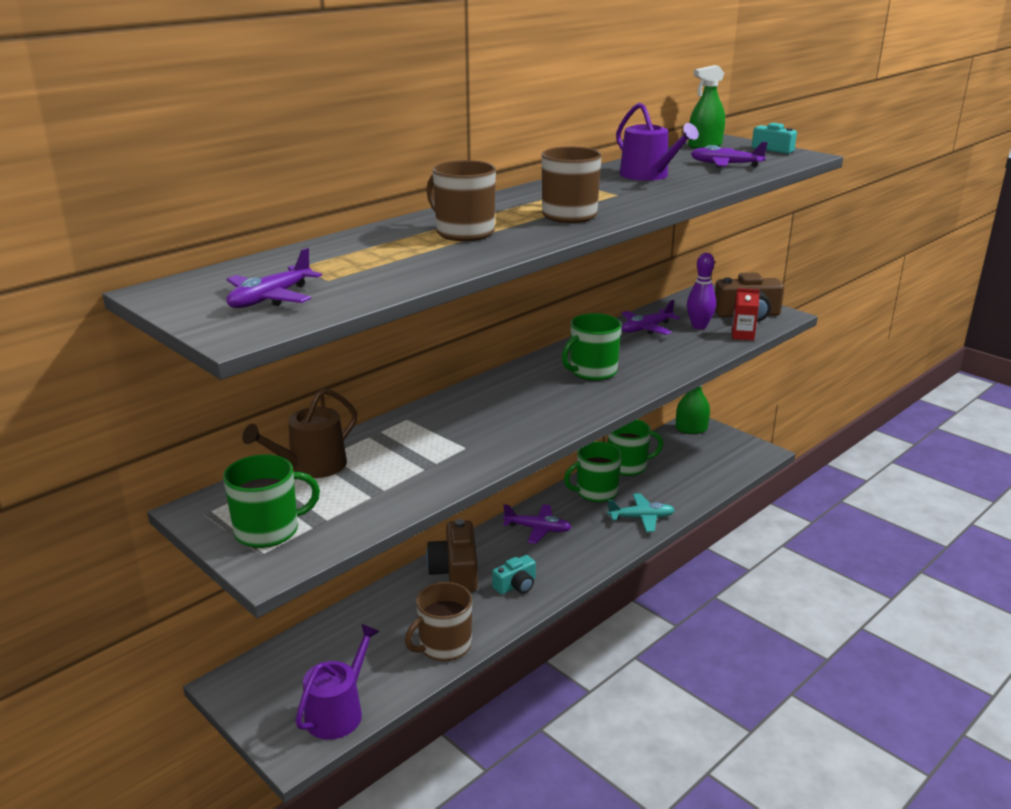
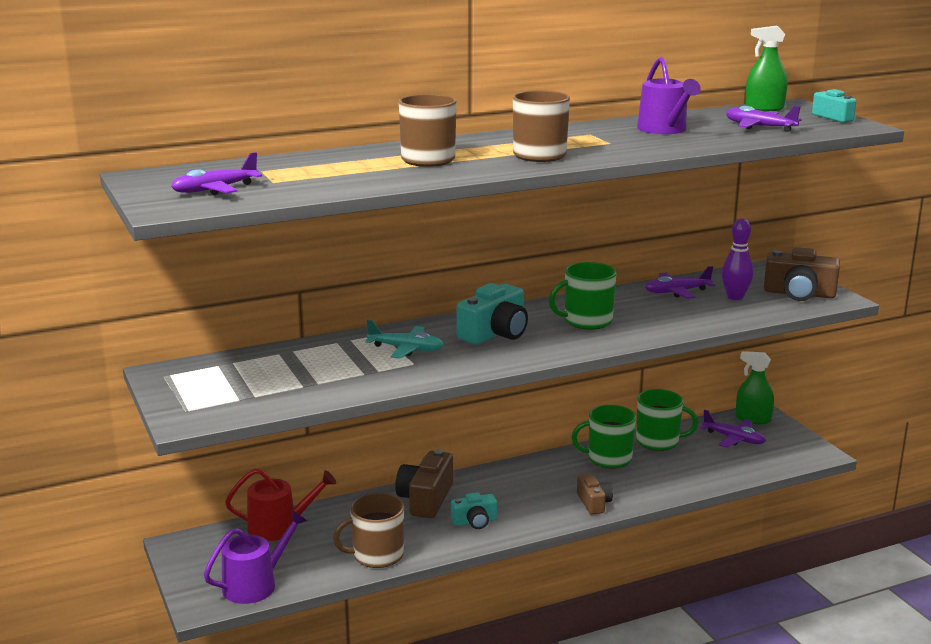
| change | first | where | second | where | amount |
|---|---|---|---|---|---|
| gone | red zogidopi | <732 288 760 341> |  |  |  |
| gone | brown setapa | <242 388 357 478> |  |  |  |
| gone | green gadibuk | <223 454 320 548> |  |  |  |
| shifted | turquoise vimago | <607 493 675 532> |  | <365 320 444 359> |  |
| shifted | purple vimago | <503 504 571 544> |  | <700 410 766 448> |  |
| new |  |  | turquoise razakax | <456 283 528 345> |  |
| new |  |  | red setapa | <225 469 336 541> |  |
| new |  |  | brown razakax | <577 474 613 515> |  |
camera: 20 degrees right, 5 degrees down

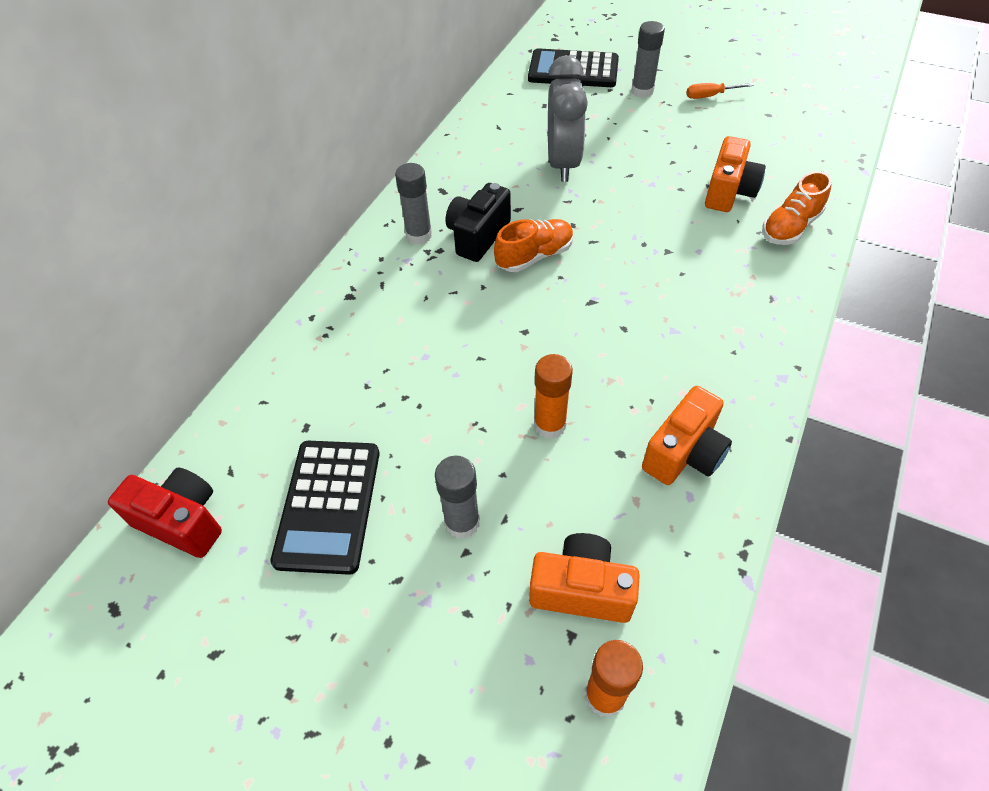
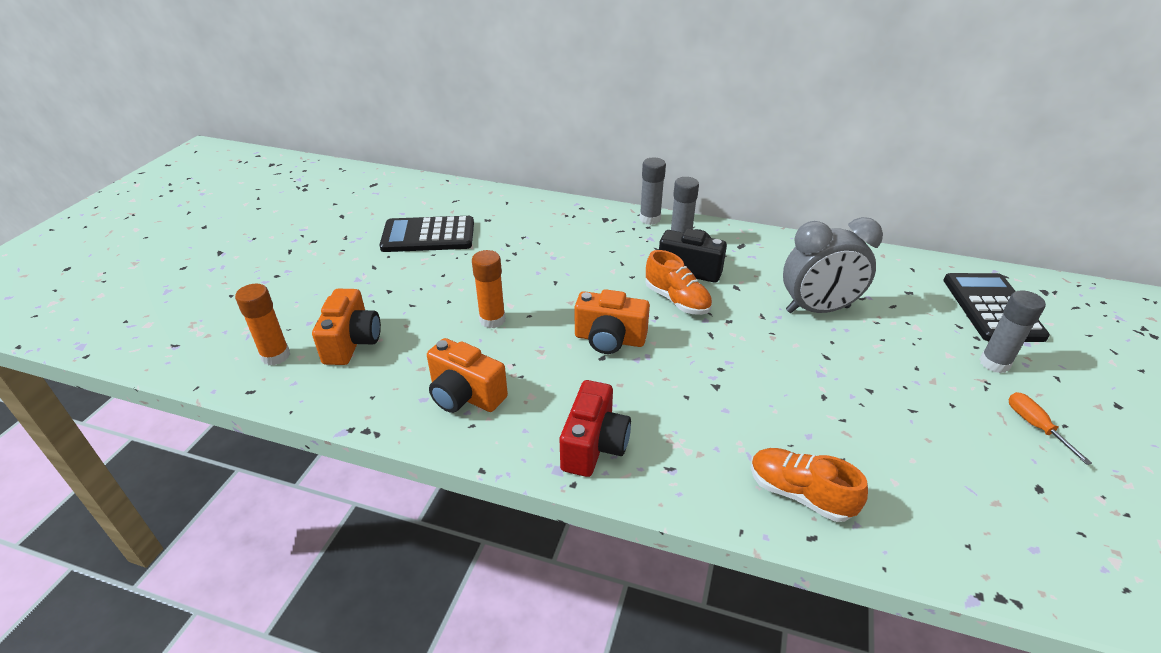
| change | first | where | second | where | amount |
|---|---|---|---|---|---|
| shifted | orange razakax | <705 136 766 212> |  | <575 289 650 354> |  |
| shifted | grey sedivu | <435 456 480 539> |  | <640 157 666 225> |  |
| shifted | red razakax | <108 468 222 558> |  | <560 380 631 477> |  |
camera: 80 degrees right, 15 degrees down

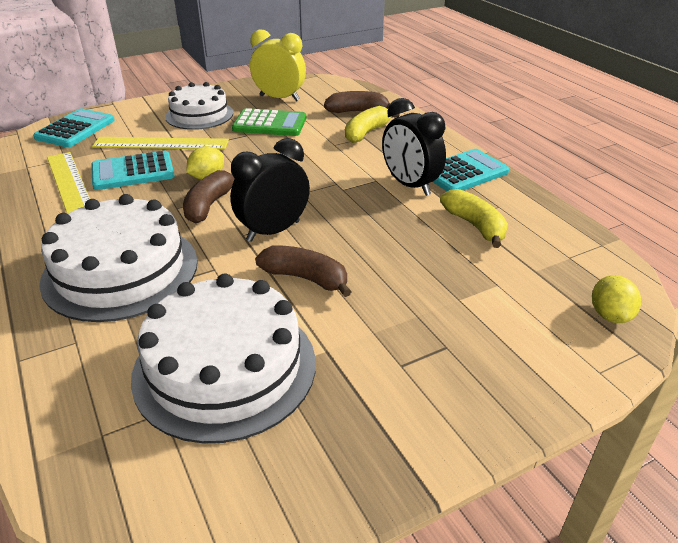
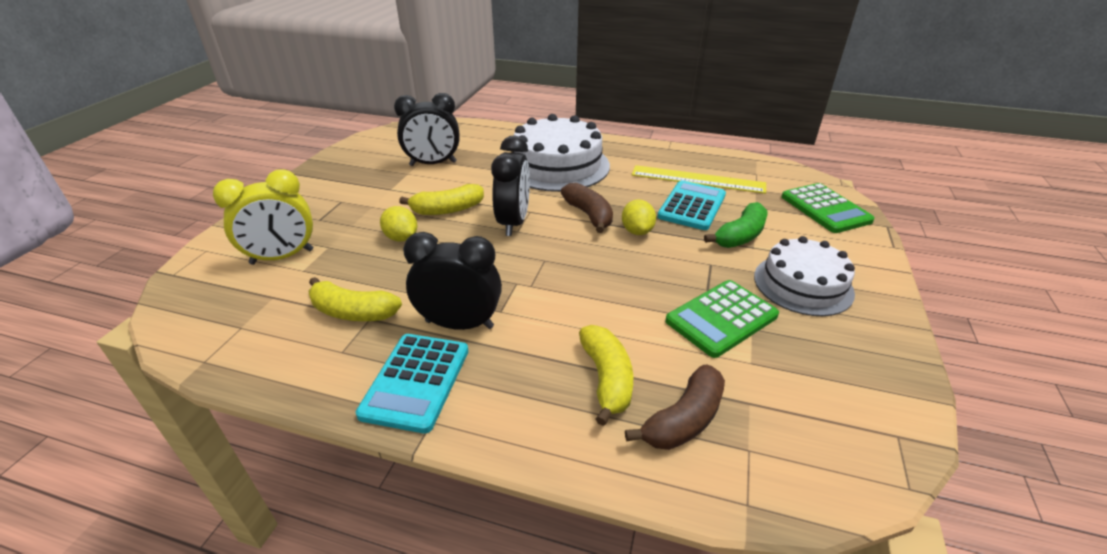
| change | first | where | second | where | amount |
|---|---|---|---|---|---|
| shifted | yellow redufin | <250 29 306 101> |  | <213 169 313 265> |  |
| repainted | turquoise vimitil | <33 108 115 147> | green vimitil | <782 183 875 233> |  |
| swapped | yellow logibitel | <92 137 229 150> | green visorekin | <704 202 767 248> |  |
| repainted | brown visorekin | <255 246 352 297> | yellow visorekin | <399 184 484 215> |  |
| swapped | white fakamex | <131 274 316 443> | black redufin | <394 93 460 166> |  |
| shifted | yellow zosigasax | <592 275 641 323> |  | <380 206 417 241> |  |
camera: 135 degrees right, 0 degrees up

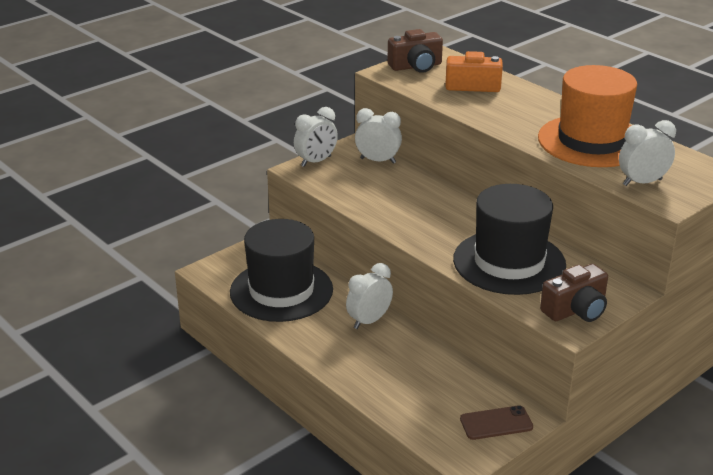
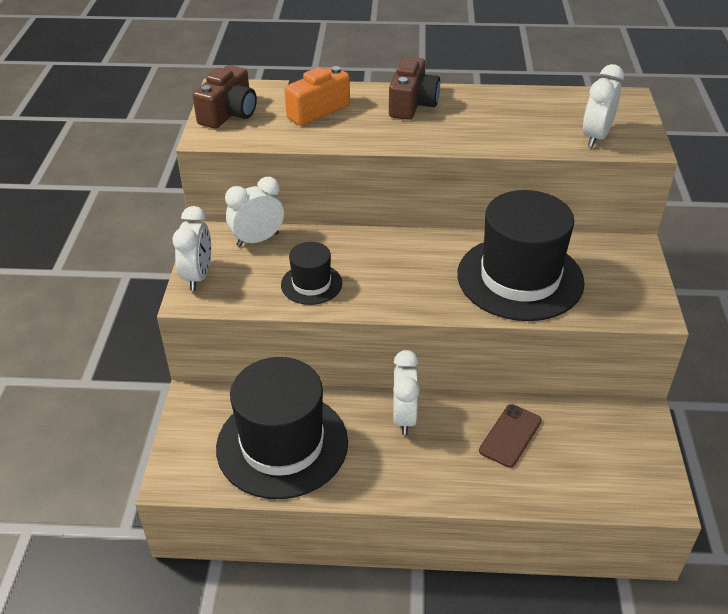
| change | first | where | second | where | amount |
|---|---|---|---|---|---|
| gone | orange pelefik | <538 65 637 167> |  |  |  |
| shifted | brown razakax | <540 264 608 322> |  | <389 57 440 120> |  |
| shifted | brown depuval | <460 405 533 440> |  | <479 404 542 468> |  |
| new |  |  | black pelefik | <281 242 342 305> |  |
camera: 45 degrees left, 10 degrees up

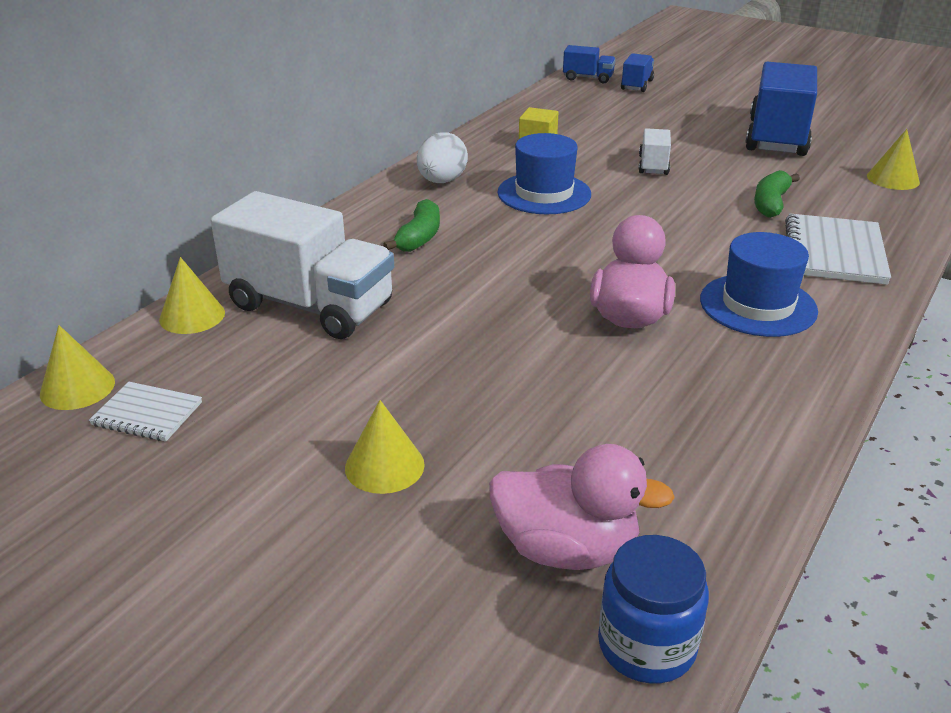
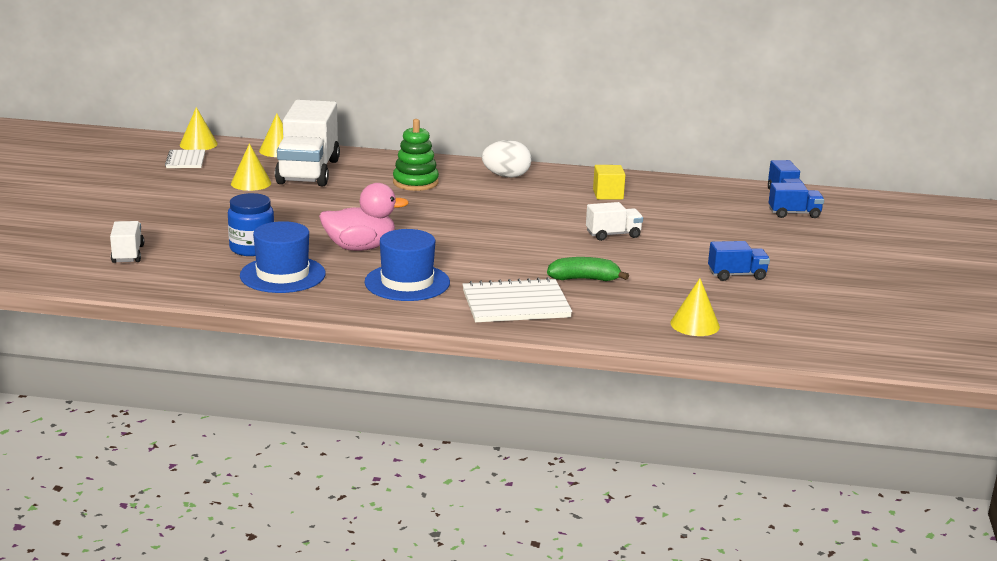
| change | first | where | second | where | amount |
|---|---|---|---|---|---|
| scaled | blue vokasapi | <745 62 817 156> |  | <708 241 770 281> | x0.48 |
| shifted | blue pelefik | <497 133 591 214> |  | <240 221 326 293> |  |
| swapped | green visorekin | <383 199 440 252> | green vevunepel | <393 119 439 191> |  |
| shifted | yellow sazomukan | <345 400 425 494> |  | <231 143 271 191> |  |
| swapped | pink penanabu | <489 444 675 570> | white vokasapi | <110 221 144 263> |  |
| shifted | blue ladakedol | <598 535 709 684> |  | <228 193 274 256> |  |
camera: 65 degrees right, 10 degrees down

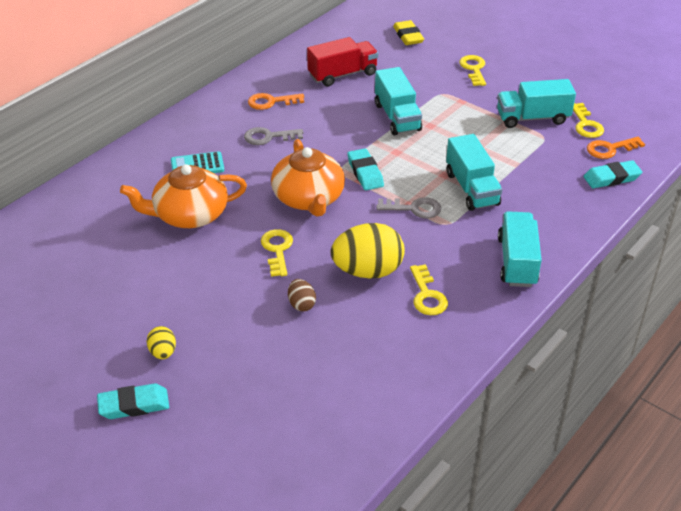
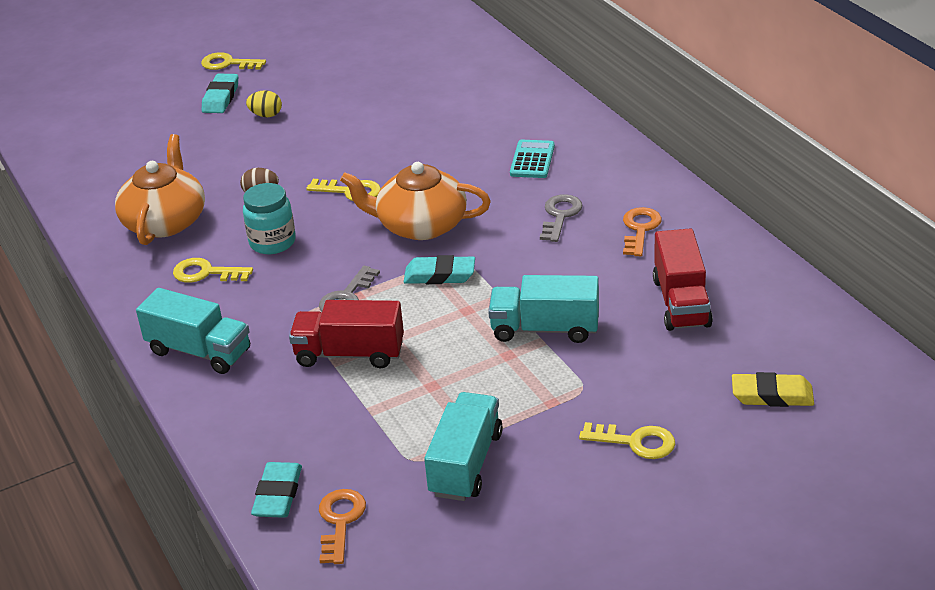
| change | first | where | second | where | amount |
|---|---|---|---|---|---|
| shifted | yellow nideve | <573 103 604 138> |  | <201 52 266 70> |  |
| repainted | turquoise vokasapi | <446 134 502 211> | red vokasapi | <289 300 404 368> |  |
| shifted | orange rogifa | <120 164 247 228> |  | <115 134 205 245> |  |
| swapped | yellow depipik | <331 223 405 279> | turquoise ladakedol | <243 183 296 254> |  |
camera: 115 degrees right, 5 degrees down

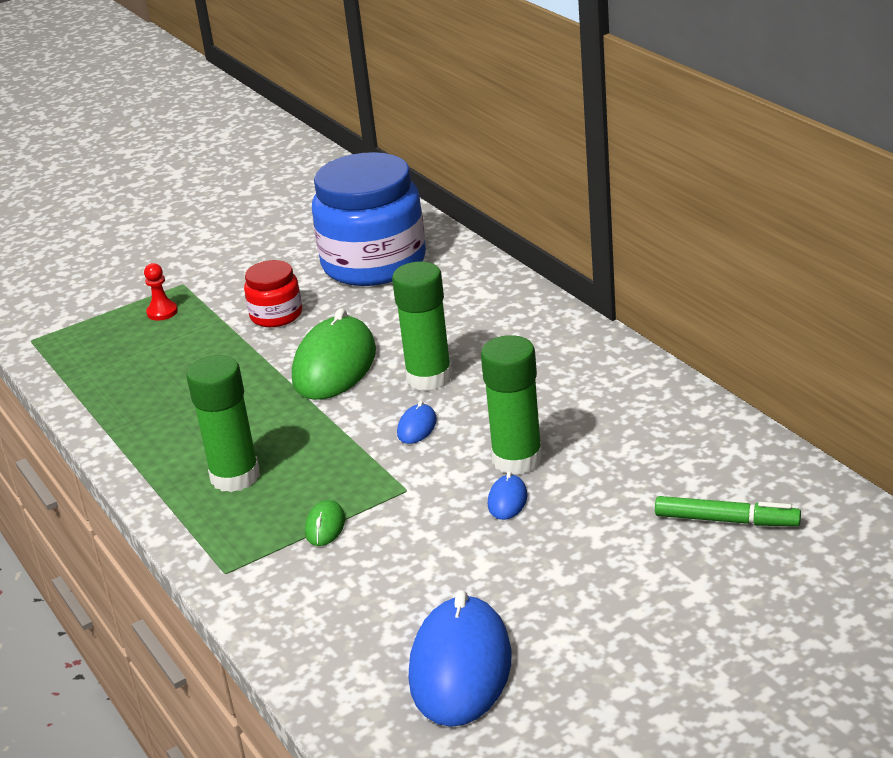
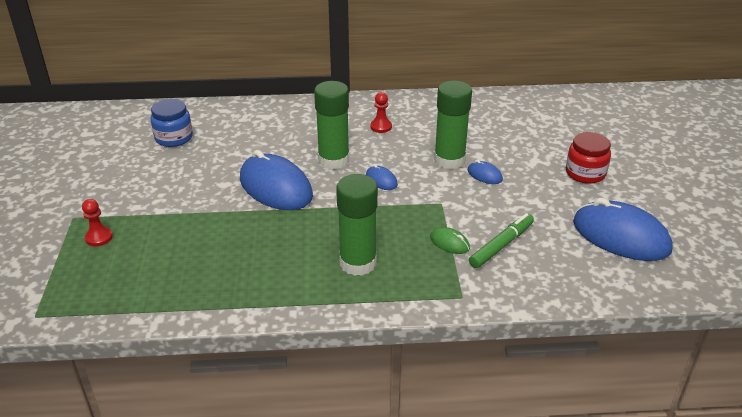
| change | first | where | second | where | amount |
|---|---|---|---|---|---|
| scaled | blue ladakedol | <312 152 426 286> |  | <151 99 193 147> | x0.48 |
| shifted | red ladakedol | <244 260 302 327> |  | <566 132 611 184> |  |
| repainted | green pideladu | <292 308 376 400> | blue pideladu | <240 150 313 210> |  |
| shifted | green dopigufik | <655 496 801 526> |  | <469 213 534 268> |  |
| new |  |  | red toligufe | <370 92 392 133> |  |
camera: 65 degrees left, 5 degrees up

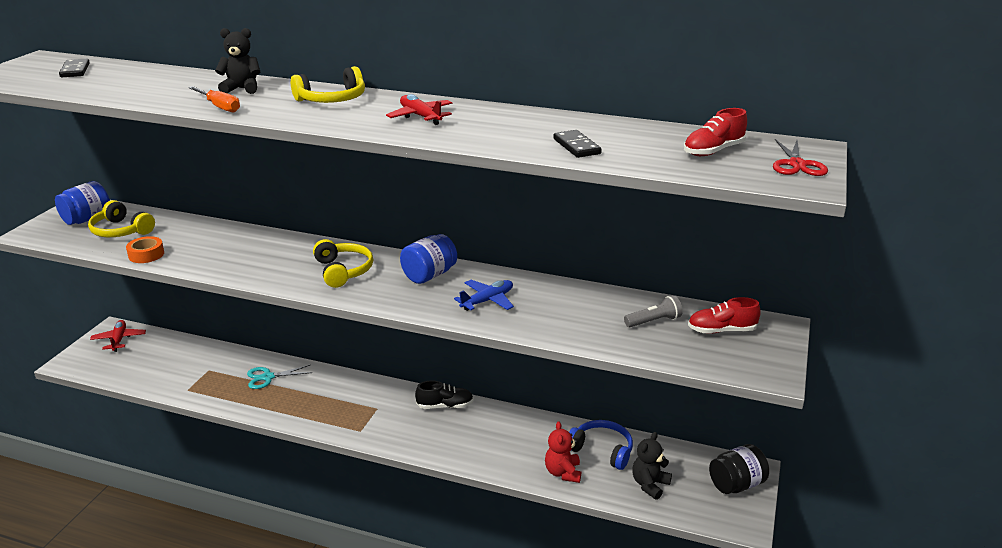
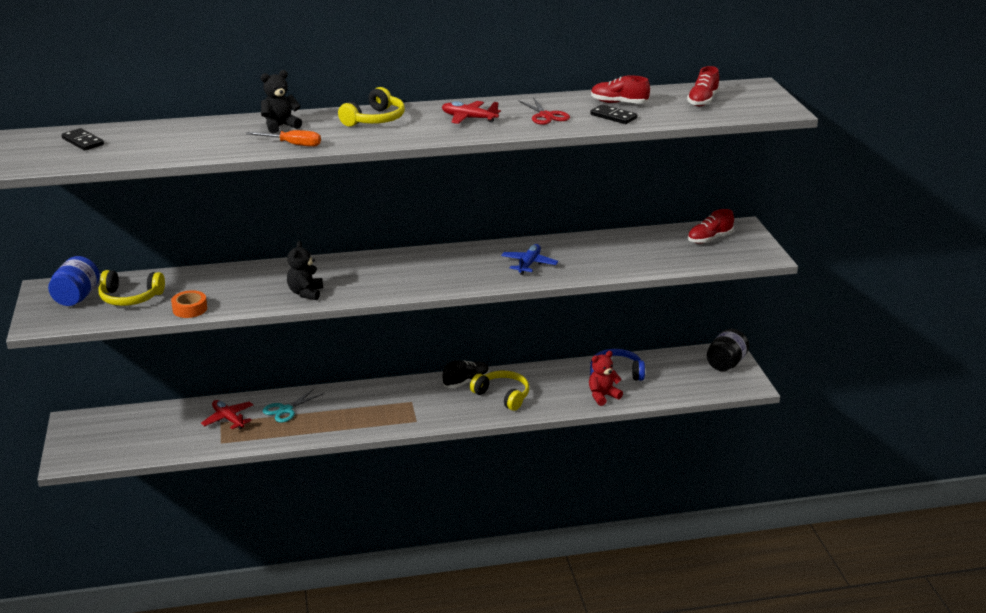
| change | first | where | second | where | amount |
|---|---|---|---|---|---|
| shifted | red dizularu | <773 139 828 176> |  | <518 97 570 125> |  |
| gone | blue ladakedol | <400 234 457 284> |  |  |  |
| shifted | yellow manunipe | <313 239 373 288> |  | <470 371 529 411> |  |
| gone | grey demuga | <624 295 683 327> |  |  |  |
| shifted | red vimago | <90 320 146 352> |  | <201 400 253 429> |  |
| rotated | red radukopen | <545 421 581 483> |  | <589 351 623 406> | 90 degrees clockwise |
| shifted | black radukopen | <632 432 672 500> |  | <287 241 323 300> |  |
| new |  |  | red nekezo | <591 75 650 104> |  |
camera: 30 degrees left, 0 degrees up

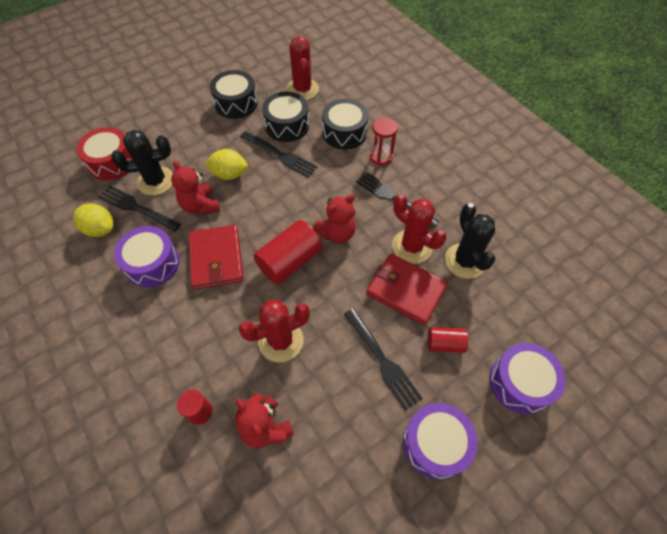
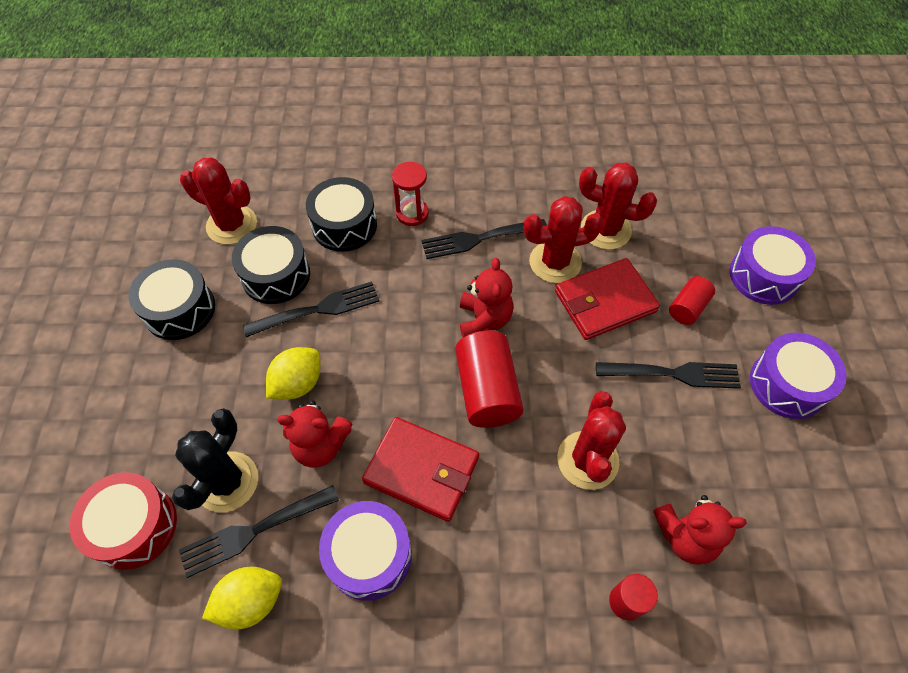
| change | first | where | second | where | amount |
|---|---|---|---|---|---|
| repainted | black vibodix | <445 203 496 279> | red vibodix | <579 163 657 250> |  |
camera: 55 degrees left, 0 degrees up

